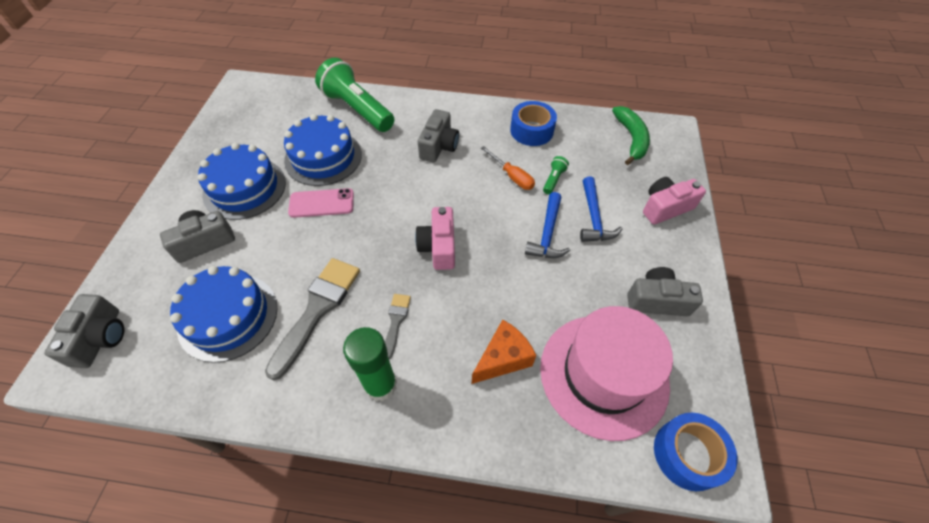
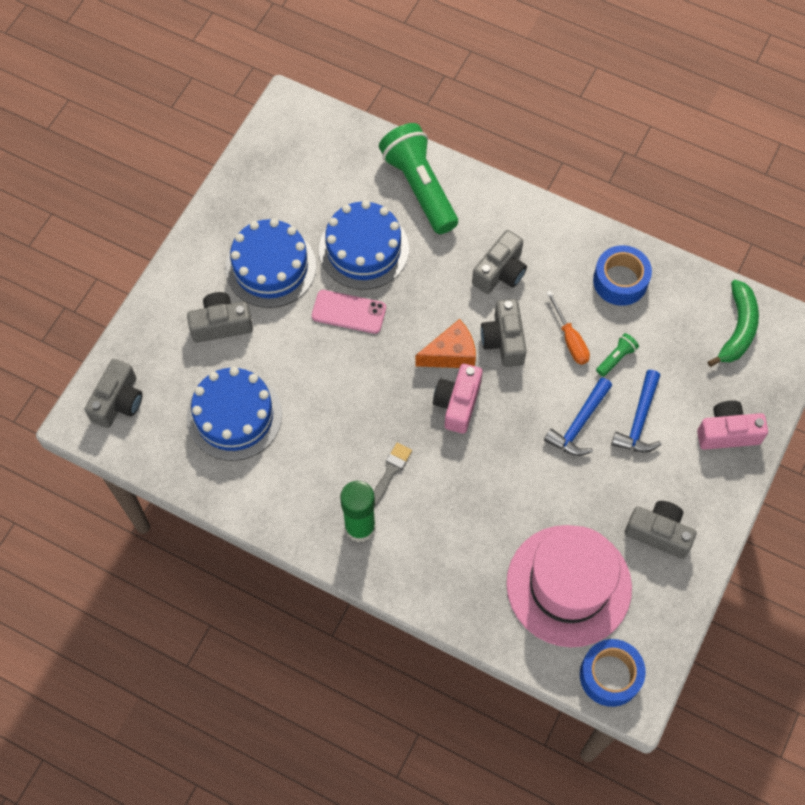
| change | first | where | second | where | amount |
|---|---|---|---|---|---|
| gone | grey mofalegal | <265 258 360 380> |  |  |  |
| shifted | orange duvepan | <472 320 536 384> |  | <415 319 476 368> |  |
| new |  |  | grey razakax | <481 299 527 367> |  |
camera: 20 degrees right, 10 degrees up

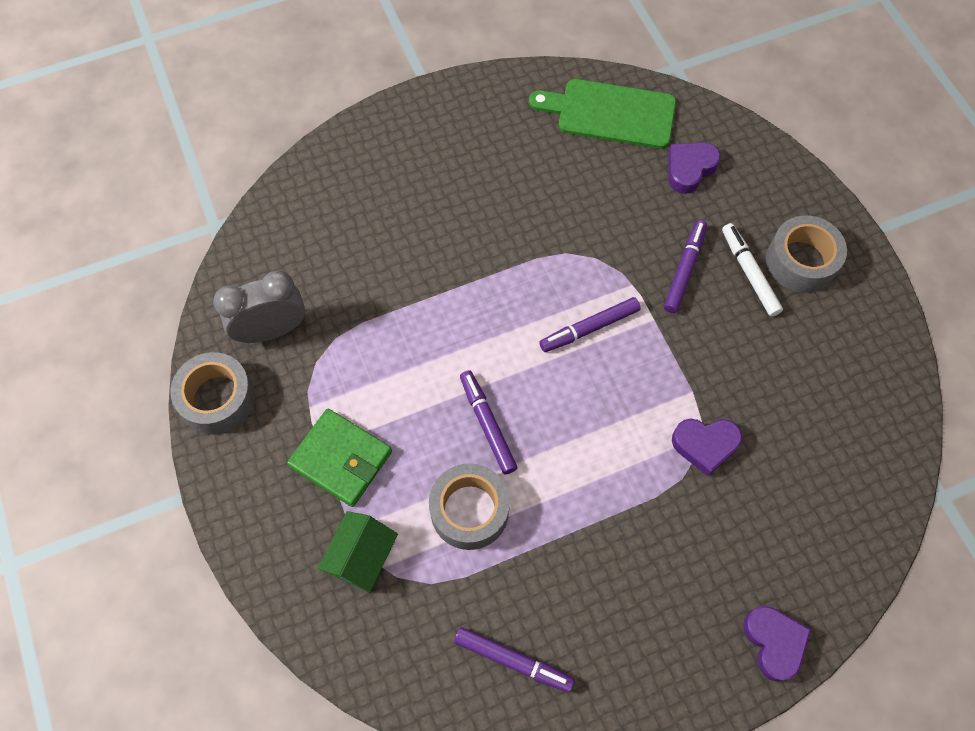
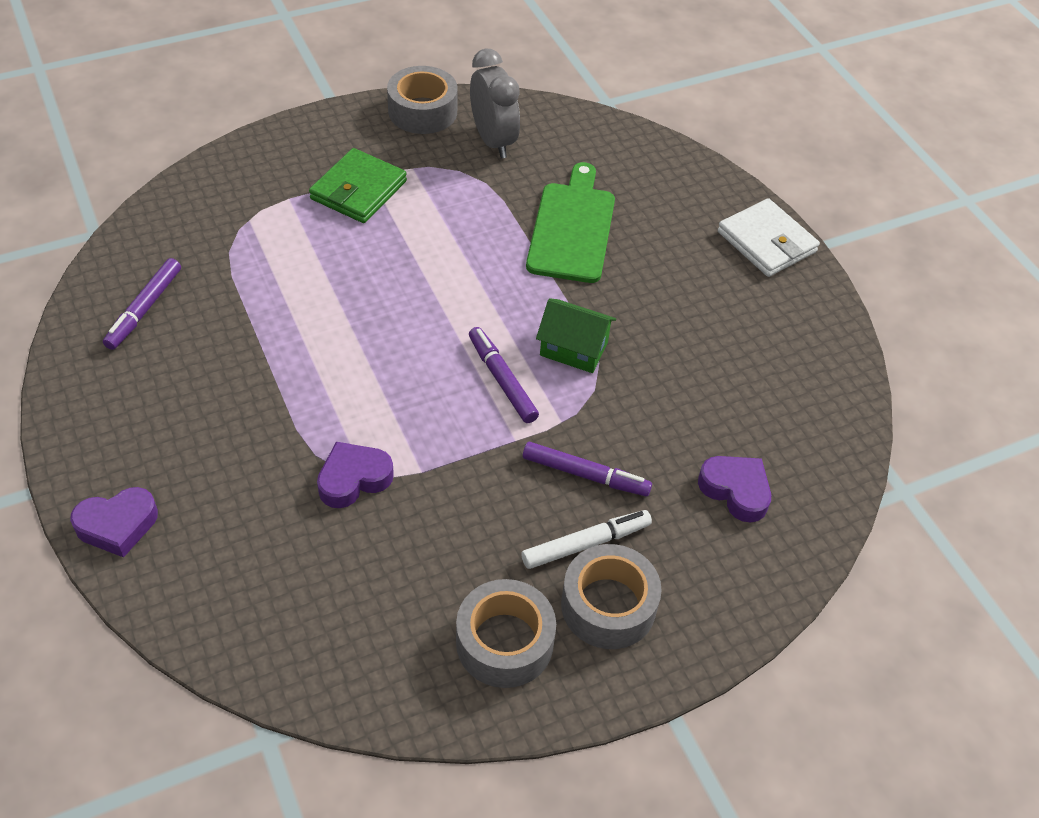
| change | first | where | second | where | amount |
|---|---|---|---|---|---|
| shifted | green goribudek | <529 79 676 149> |  | <526 162 615 283> |  |
| gone | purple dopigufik | <460 370 517 475> |  |  |  |
| rotated | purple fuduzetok | <672 419 742 476> |  | <317 442 394 508> | 60 degrees clockwise |
| shifted | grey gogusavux | <429 463 510 550> |  | <456 579 556 688> |  |
| shifted | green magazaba | <318 511 398 593> |  | <536 298 616 373> |  |
| new |  |  | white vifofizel | <718 198 820 277> |  |
camera: 85 degrees right, 15 degrees down

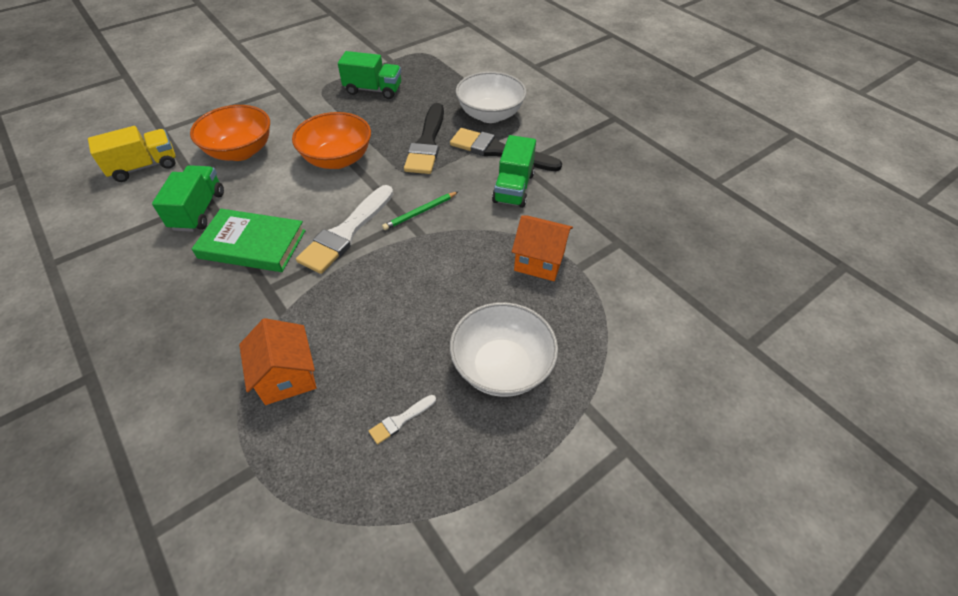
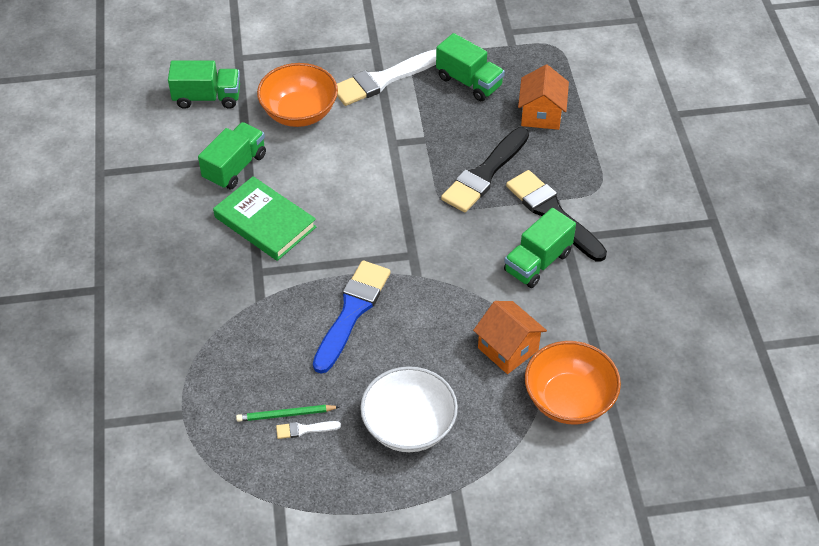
| change | first | where | second | where | amount |
|---|---|---|---|---|---|
| gone | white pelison | <456 72 527 123> |  |  |  |
| shifted | orange pelison | <292 112 371 169> |  | <525 341 621 424> |  |
| repainted | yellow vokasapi | <88 126 176 182> | green vokasapi | <168 60 240 109> |  |
| shifted | white mofalegal | <296 185 394 274> |  | <337 49 436 106> |  |
| shifted | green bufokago | <382 192 458 230> |  | <236 405 339 422> |  |
| shifted | orange magazaba | <239 318 316 405> |  | <518 65 569 130> |  |
| new |  |  | blue mofalegal | <313 261 391 373> |  |
camera: 30 degrees right, 0 degrees up

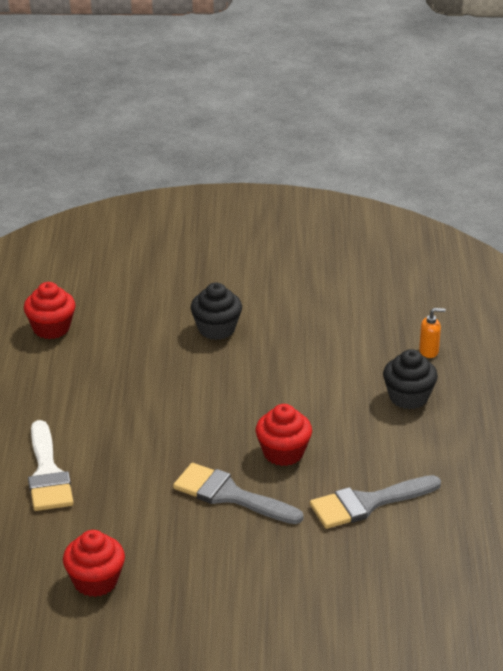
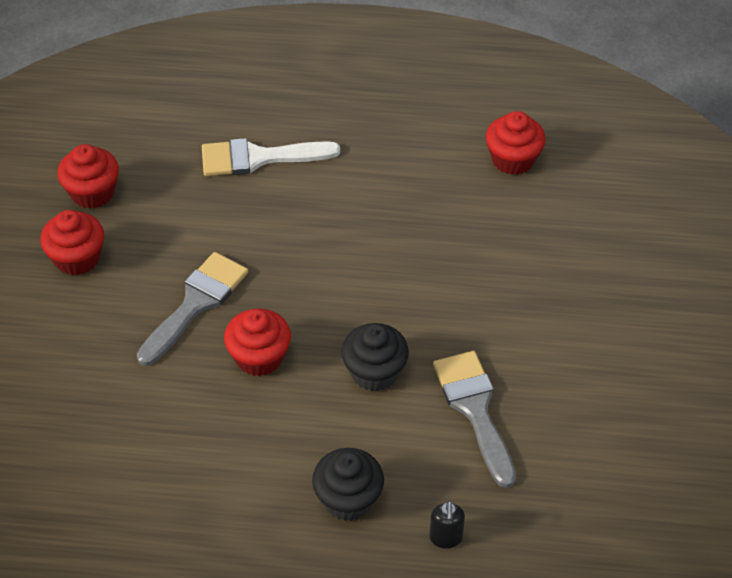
| change | first | where | second | where | amount |
|---|---|---|---|---|---|
| shifted | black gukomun | <191 283 242 340> |  | <341 323 409 392> |  |
| repainted | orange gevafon | <419 308 446 358> | black gevafon | <429 501 465 549> |  |
| shifted | grey mofalegal | <310 475 441 529> |  | <433 351 516 488> |  |
| new |  |  | red gukomun | <40 210 104 276> |  |
camera: 95 degrees right, 15 degrees up

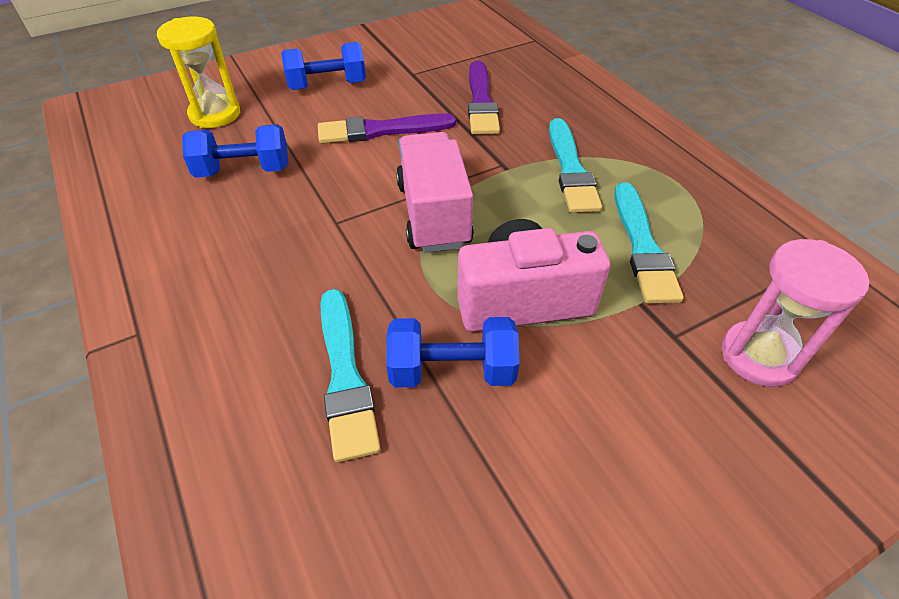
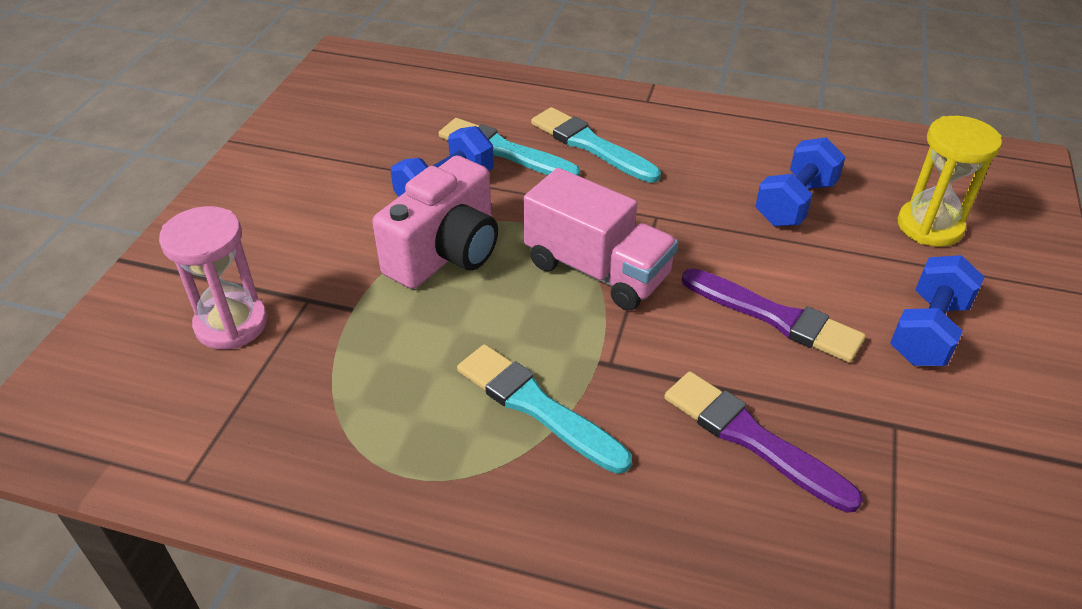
| change | first | where | second | where | amount |
|---|---|---|---|---|---|
| rotated | purple mofalegal | <318 113 456 144> |  | <682 268 866 363> | 90 degrees clockwise |
| shifted | turquoise mofalegal | <614 182 684 304> |  | <531 107 661 183> |  |
camera: 135 degrees right, 5 degrees down

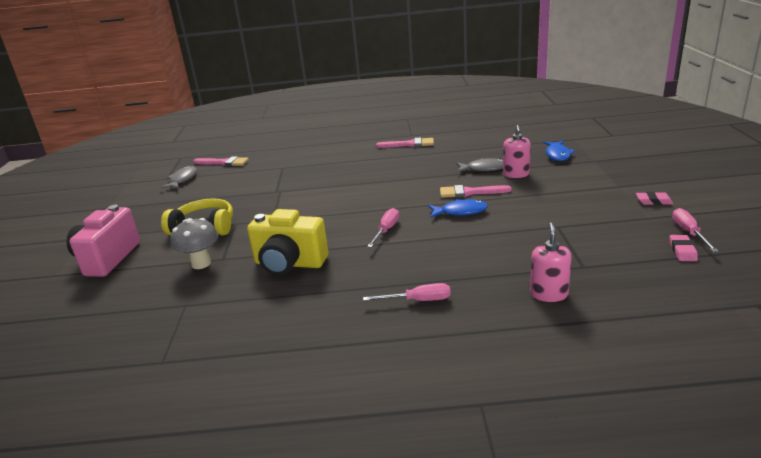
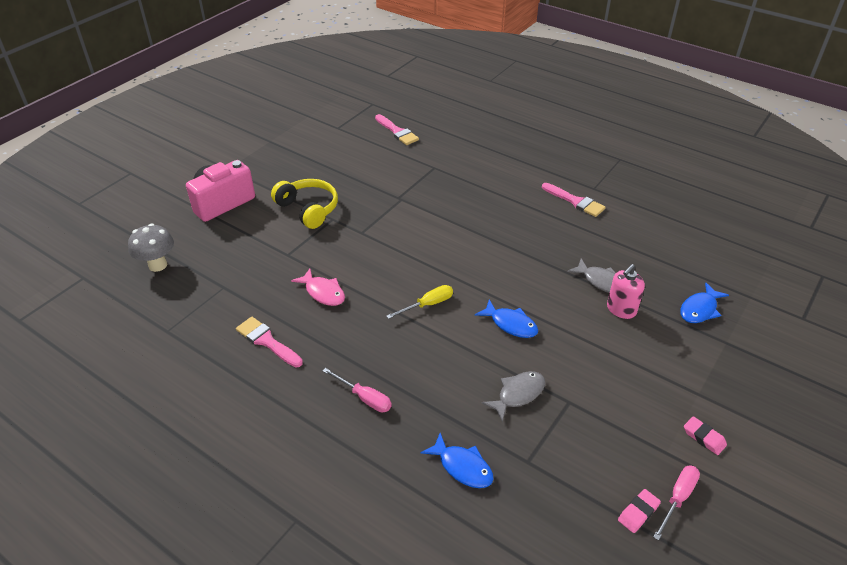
| change | first | where | second | where | amount |
|---|---|---|---|---|---|
| shifted | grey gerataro | <160 166 197 189> |  | <482 371 545 422> |  |
| shifted | pink mofalegal | <440 185 512 198> |  | <236 317 303 367> |  |
| repainted | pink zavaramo | <367 208 399 248> | yellow zavaramo | <387 285 453 319> |  |
| swapped | yellow razakax | <247 209 328 275> | pink gerataro | <291 269 345 306> |  |
| shifted | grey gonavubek | <170 218 218 269> |  | <128 223 174 272> |  |
| swapped | pink gevafon | <530 223 572 302> | blue gerataro | <421 433 494 488> |  |
camera: 35 degrees right, 15 degrees up

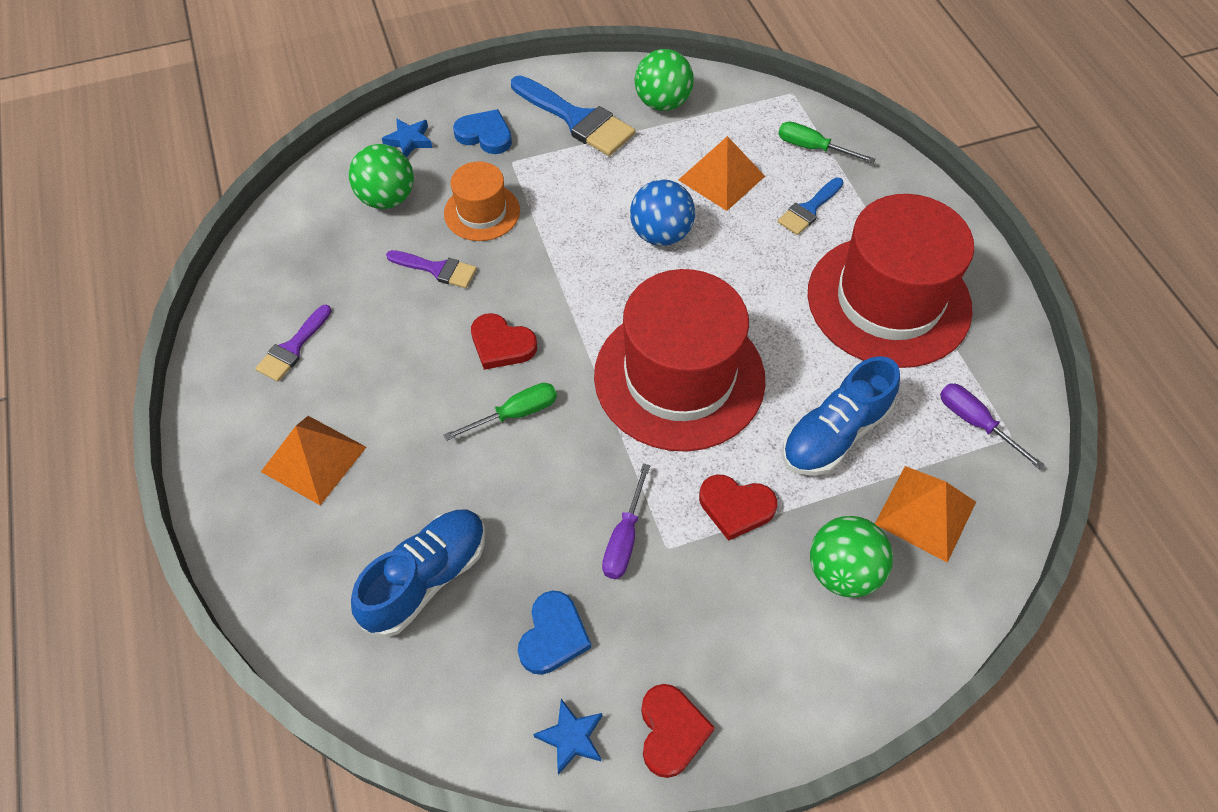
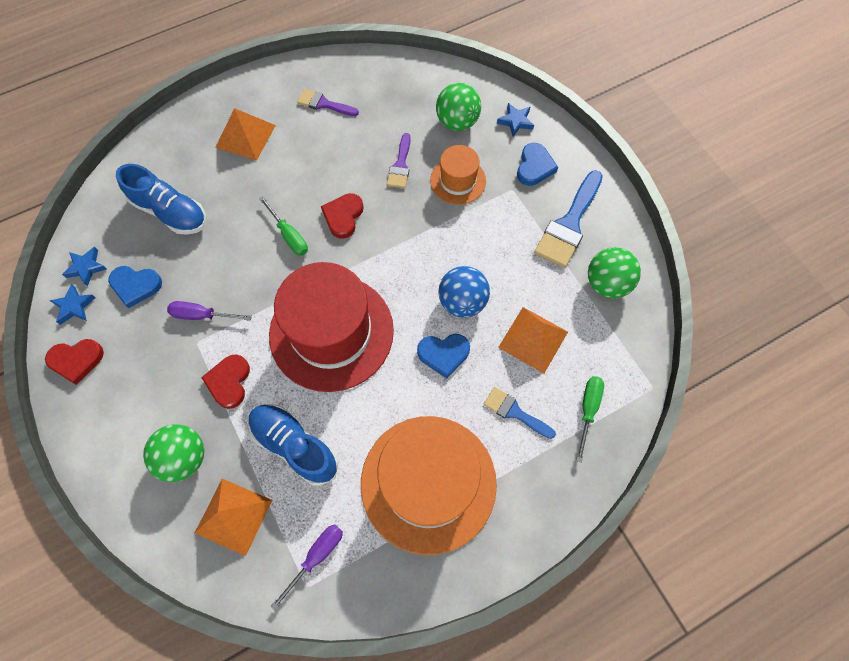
| change | first | where | second | where | amount |
|---|---|---|---|---|---|
| repainted | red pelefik | <807 194 974 368> | orange pelefik | <361 416 497 555> |  |
| new |  |  | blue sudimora | <62 247 107 287> |  |
| new |  |  | blue fuduzetok | <417 334 470 378> |  |
camera: 80 degrees right, 10 degrees up

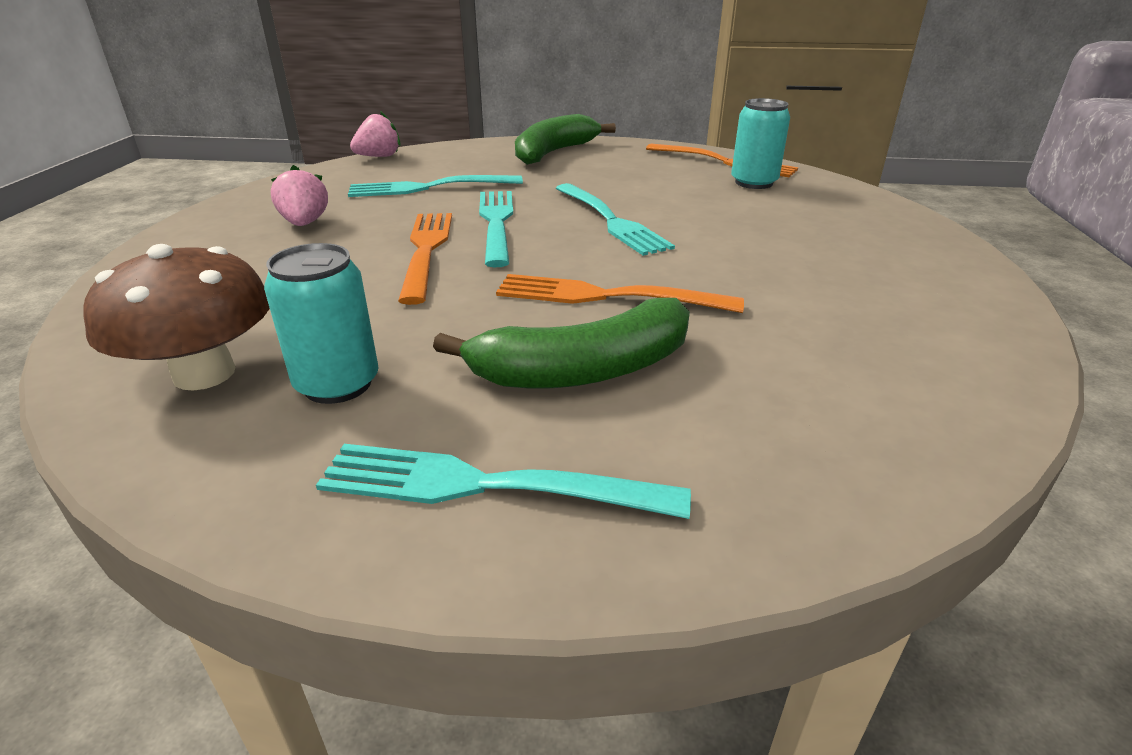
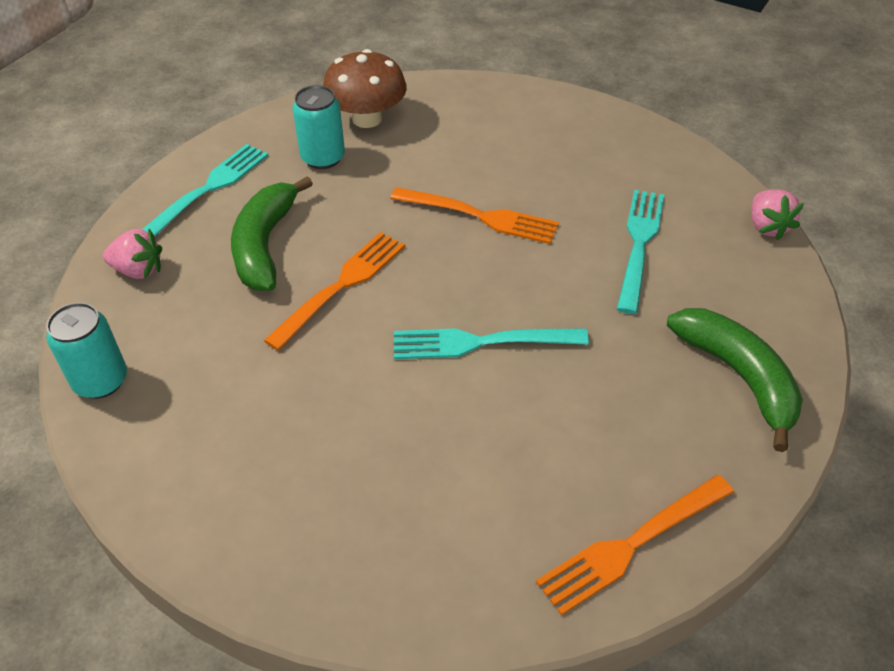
| change | first | where | second | where | amount |
|---|---|---|---|---|---|
| shifted | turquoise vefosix | <731 98 790 189> |  | <46 302 127 399> |  |
| shifted | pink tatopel | <271 165 328 226> |  | <103 228 162 279> |  |
| gone | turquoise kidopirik | <479 191 513 267> |  |  |  |
camera: 115 degrees right, 15 degrees up

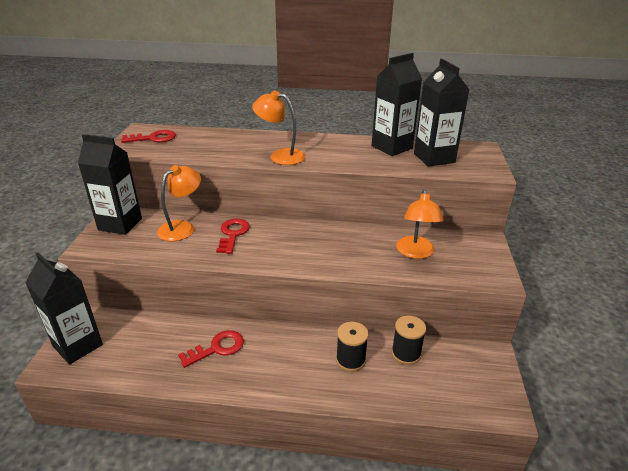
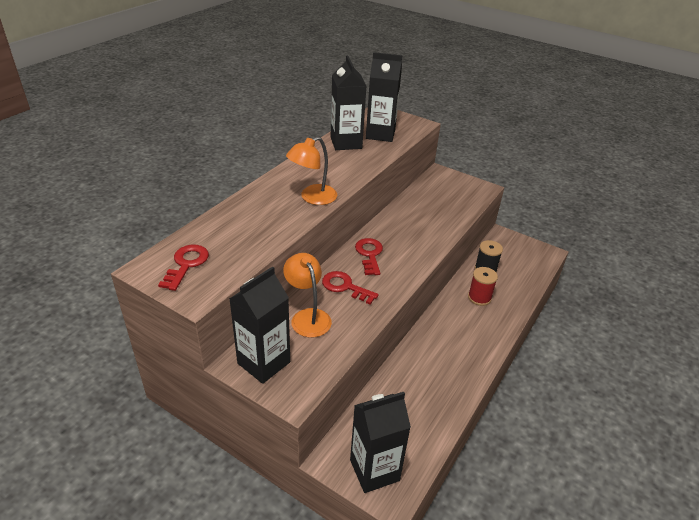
| change | first | where | second | where | amount |
|---|---|---|---|---|---|
| gone | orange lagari | <396 189 444 259> |  |  |  |
| repainted | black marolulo | <336 322 368 372> | red marolulo | <468 267 498 306> |  |
| shifted | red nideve | <178 330 244 368> |  | <355 238 383 275> |  |
camera: 65 degrees left, 5 degrees up

